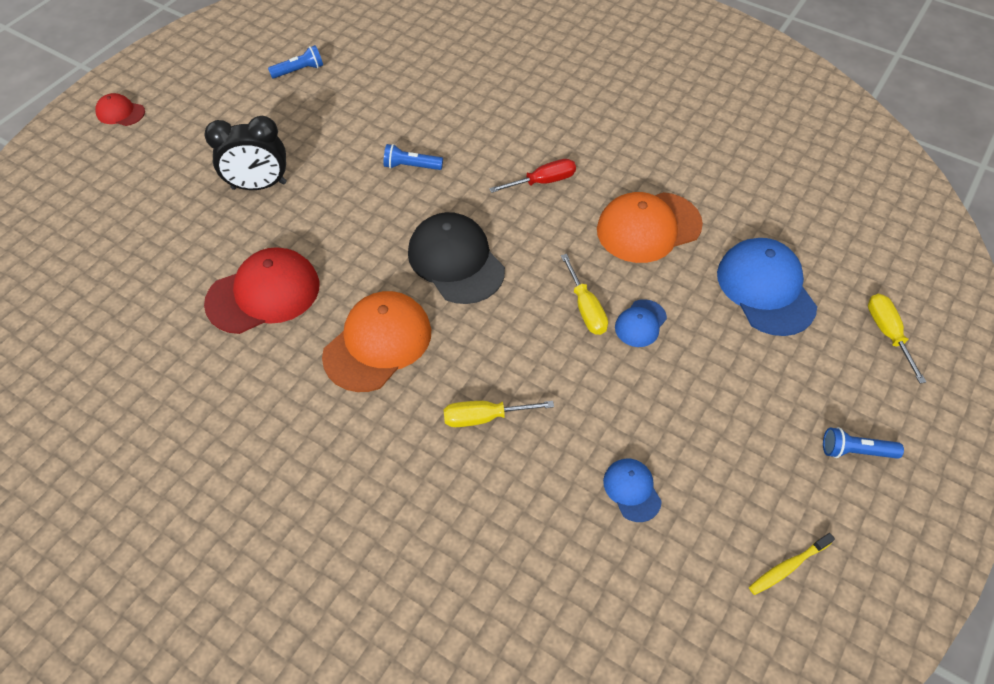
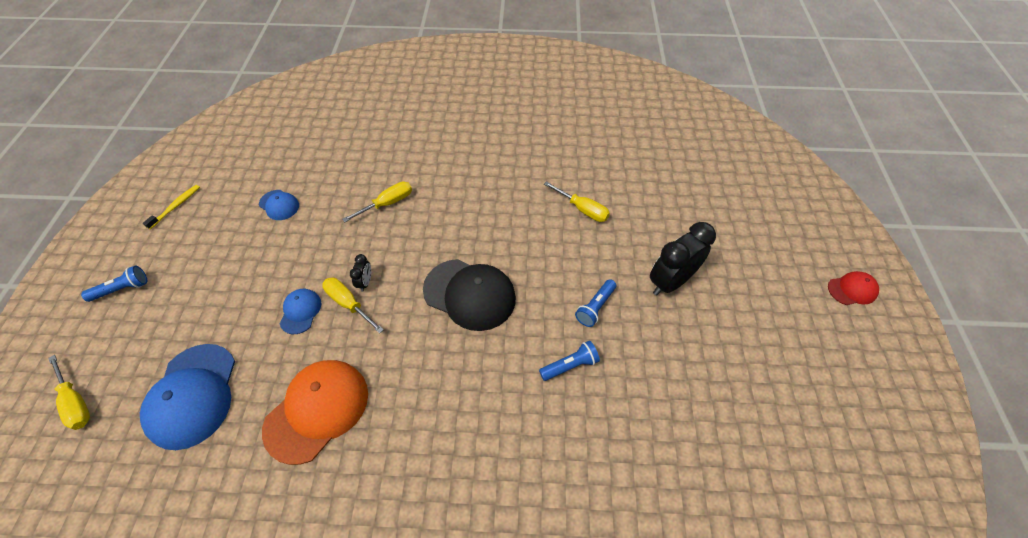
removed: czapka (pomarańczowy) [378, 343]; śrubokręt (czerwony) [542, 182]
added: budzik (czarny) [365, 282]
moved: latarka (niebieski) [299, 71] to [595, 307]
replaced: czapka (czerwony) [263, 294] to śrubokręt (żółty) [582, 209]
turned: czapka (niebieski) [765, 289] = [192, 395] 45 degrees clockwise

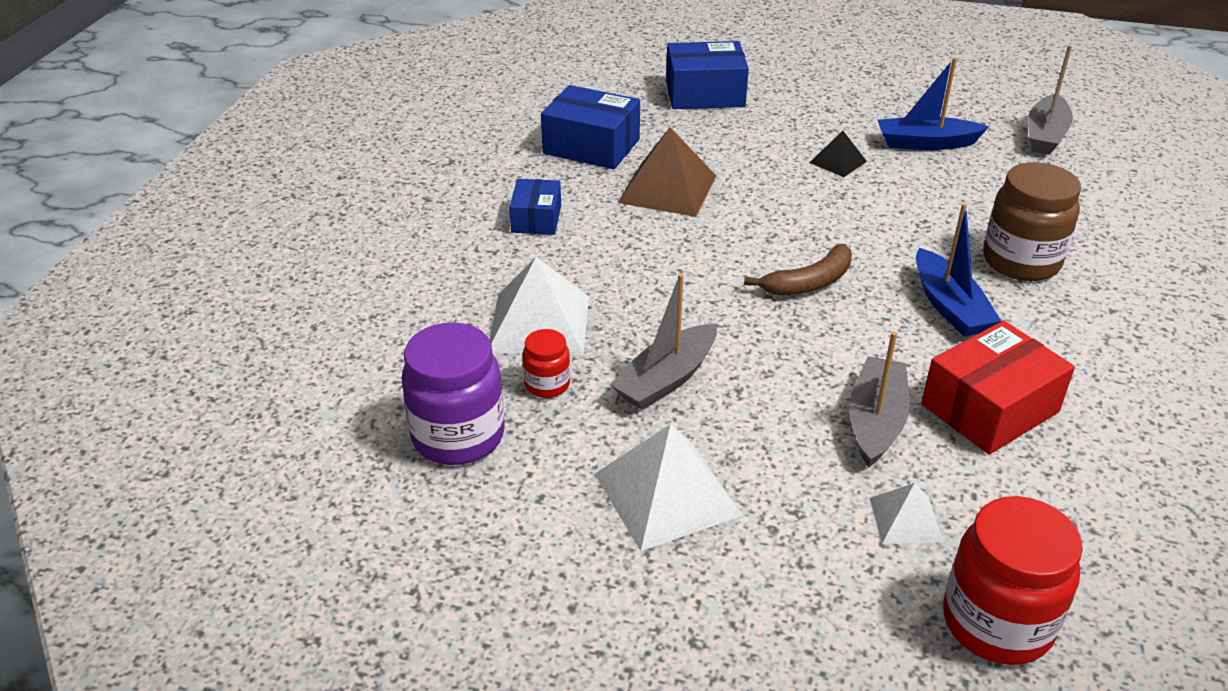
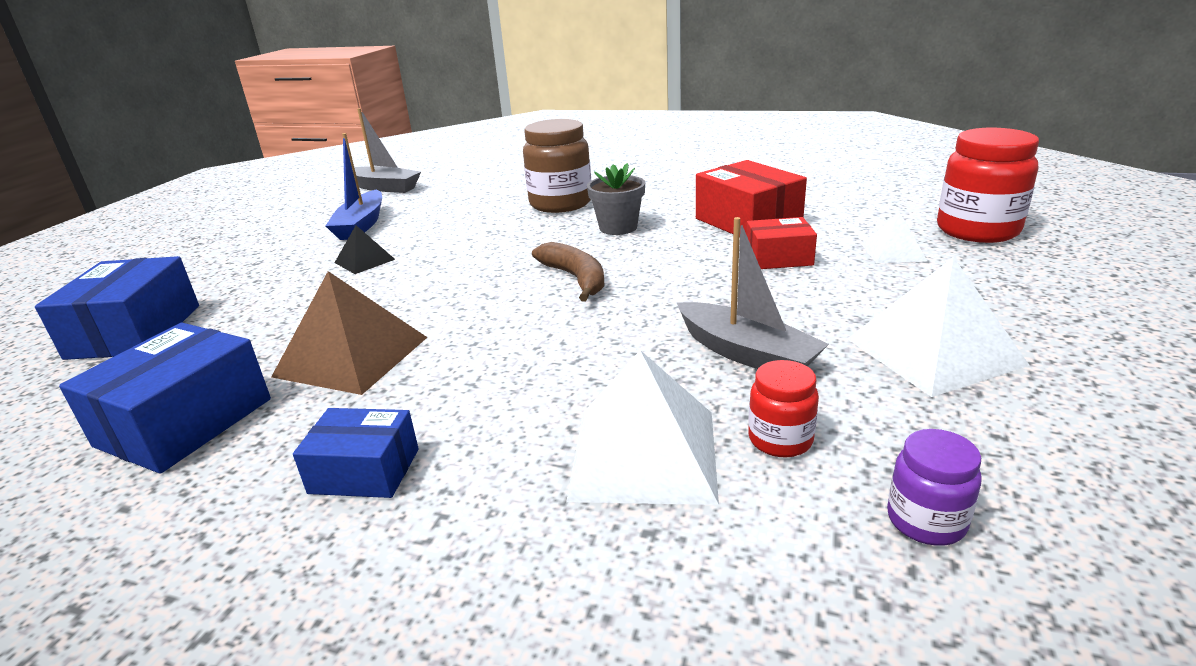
replaced: łódka (szary) [876, 421] to pudełko (czerwony) [778, 258]; łódka (niebieski) [949, 306] to doniczka (szary) [618, 227]
resized: słoik (fioletowy) [458, 436] = [926, 521] x0.52

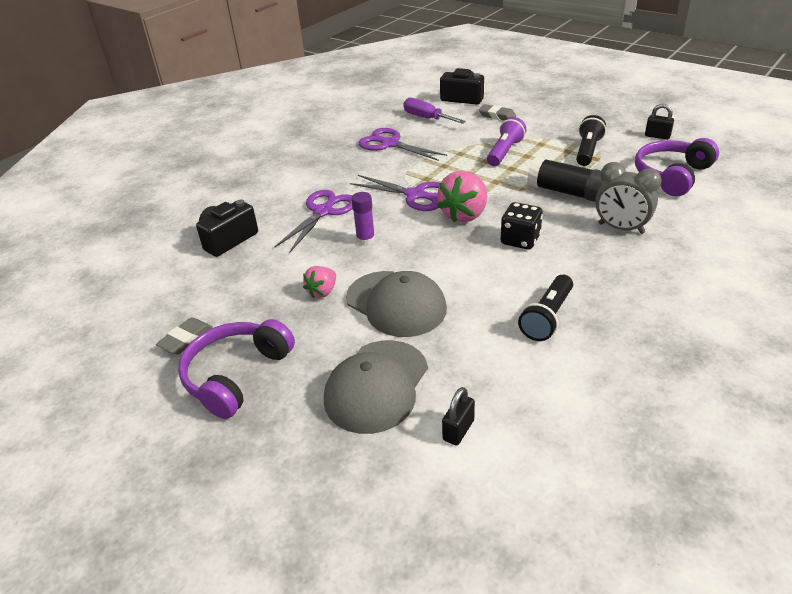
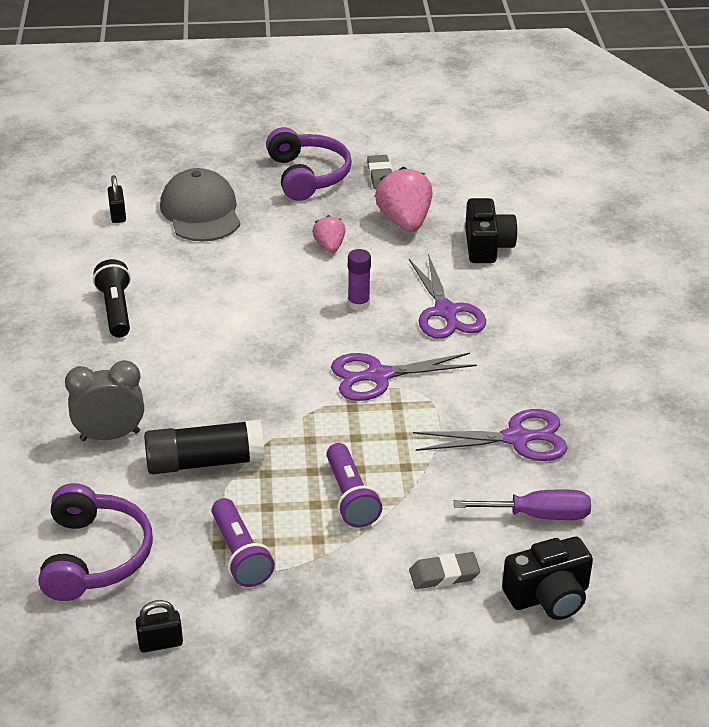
removed: czapka (szary) [396, 304]; kostka do gry (czarny) [520, 240]
moved: truskawka (różowy) [464, 214] to [404, 222]
recoloured: latarka (czarny) [587, 151] to latarka (fioletowy) [240, 555]

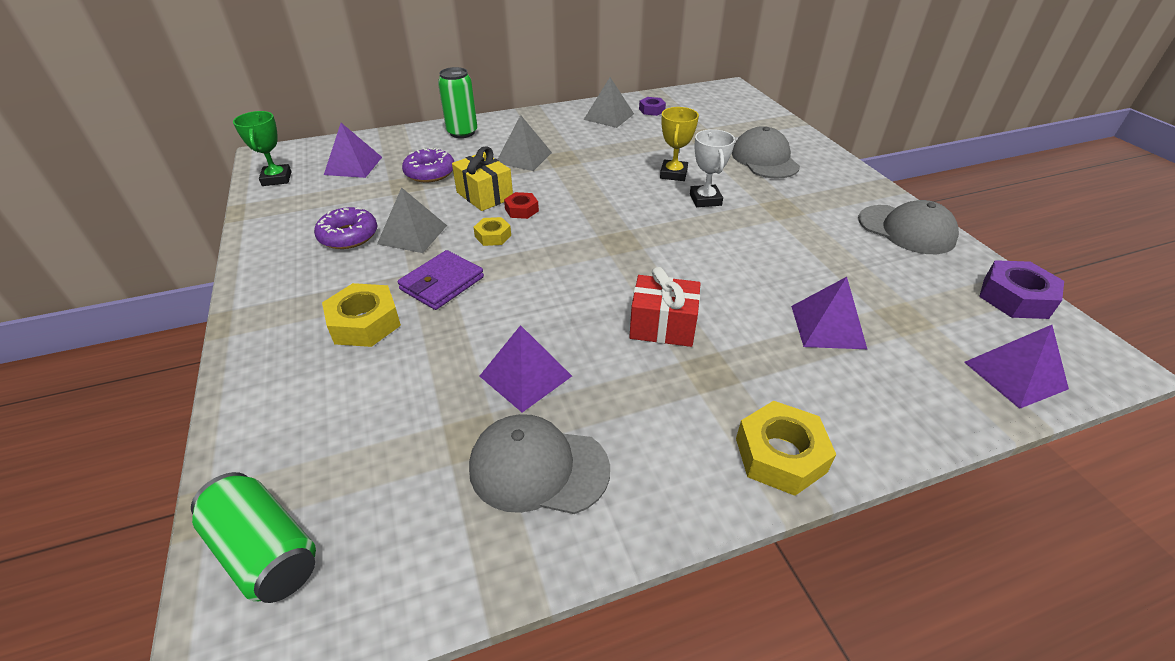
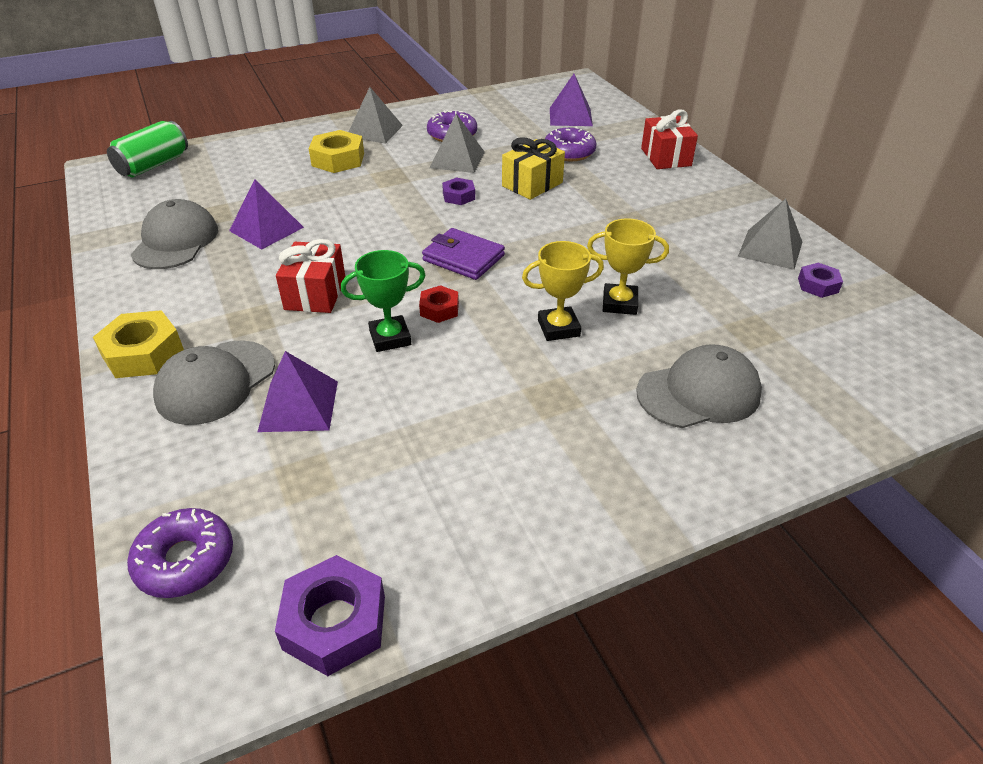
moved: puchar (zielony) [277, 179] to [390, 338]; portfel (fioletowy) [442, 283] to [463, 258]; piramida (szary) [524, 157] to [374, 131]; nakrętka (czerwony) [521, 210] to [439, 309]; czapka (szary) [906, 229] to [216, 382]
replaced: puszka (zielony) [462, 132] to prezent (czerwony) [666, 157]; piramida (fioletowy) [1015, 375] to donut (fioletowy) [185, 560]
recoloured: nakrętka (żółty) [493, 236] to nakrętka (fioletowy) [459, 196]; puchar (biały) [705, 200] to puchar (żółty) [558, 328]

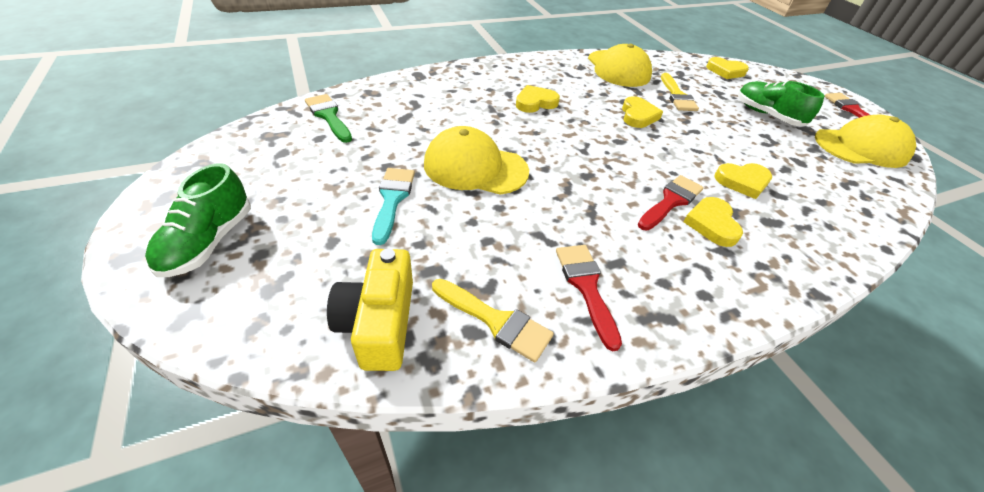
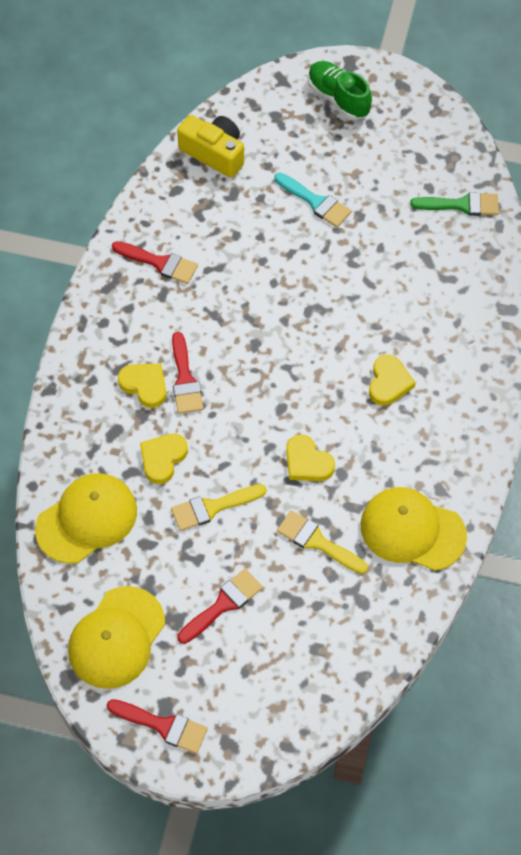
removed: serce (żółty) [725, 71]
moved: czapka (żółty) [475, 167] to [87, 519]; pędzel (żółty) [496, 321] to [212, 507]
replaced: but (zielony) [767, 115] to pędzel (czerwony) [223, 604]

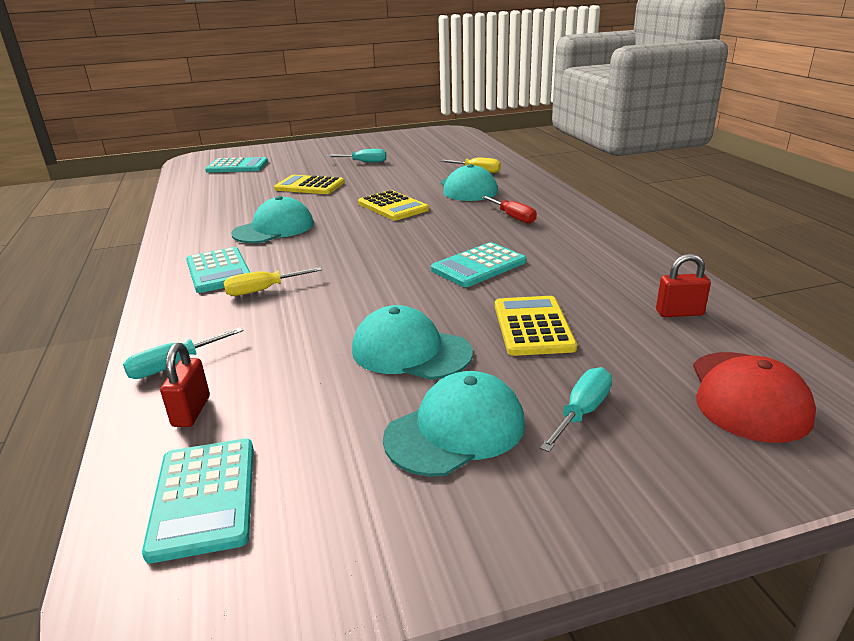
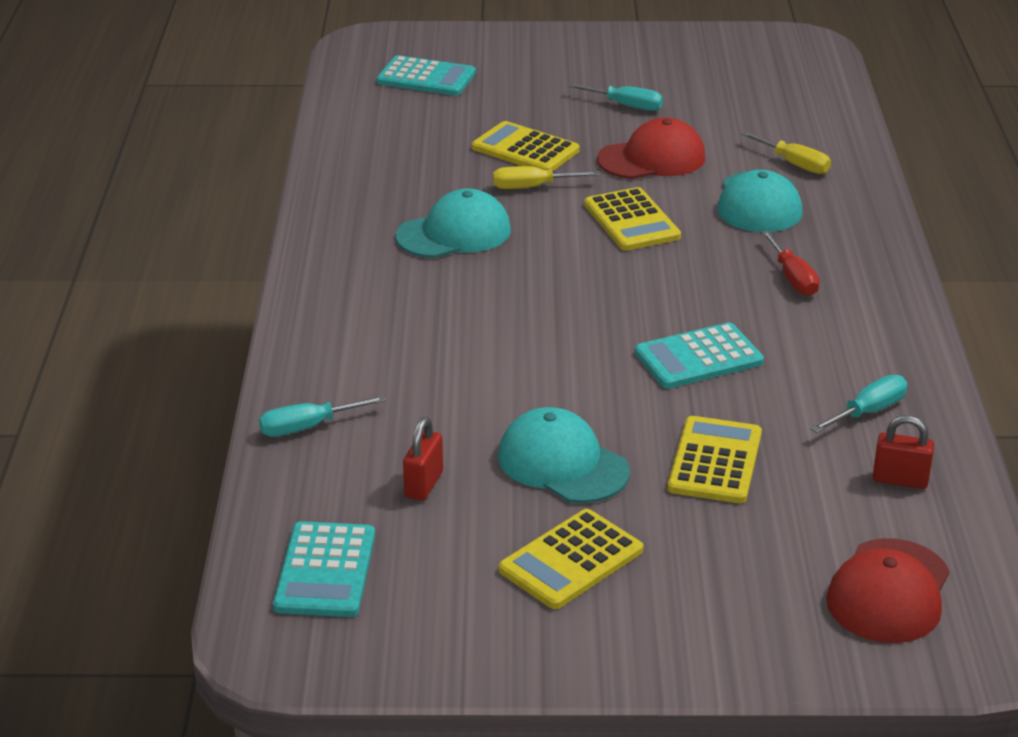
removed: kalkulator (turkusowy) [219, 271]
added: czapka (czerwony) [652, 158]
moved: kłódka (czerwony) [191, 411] to [423, 484]; śrubokręt (żółty) [262, 290] to [532, 187]; śrubokręt (turkusowy) [582, 412] to [868, 412]
replaced: czapka (turkusowy) [455, 430] to kalkulator (żółty) [571, 560]

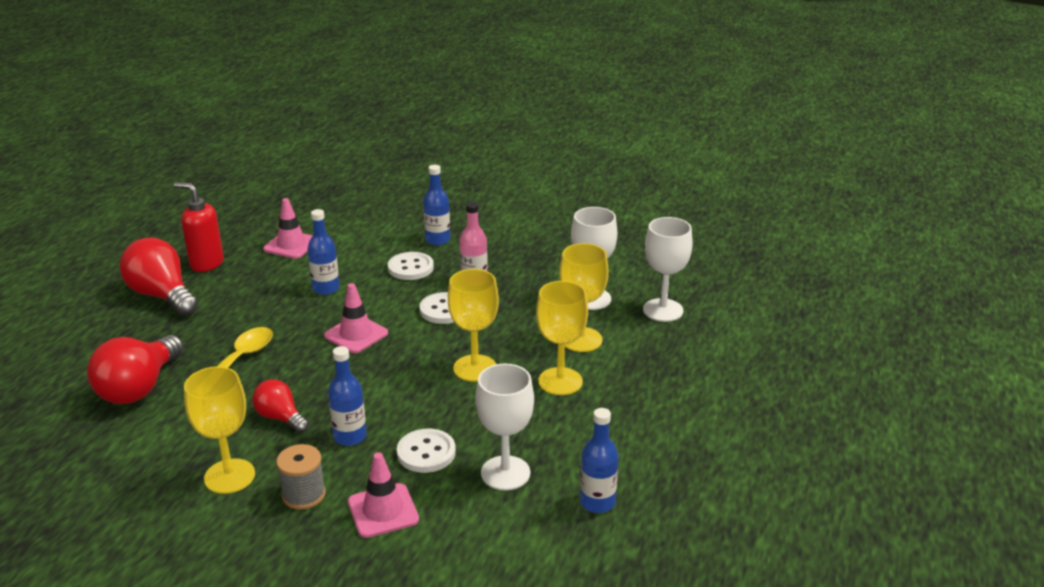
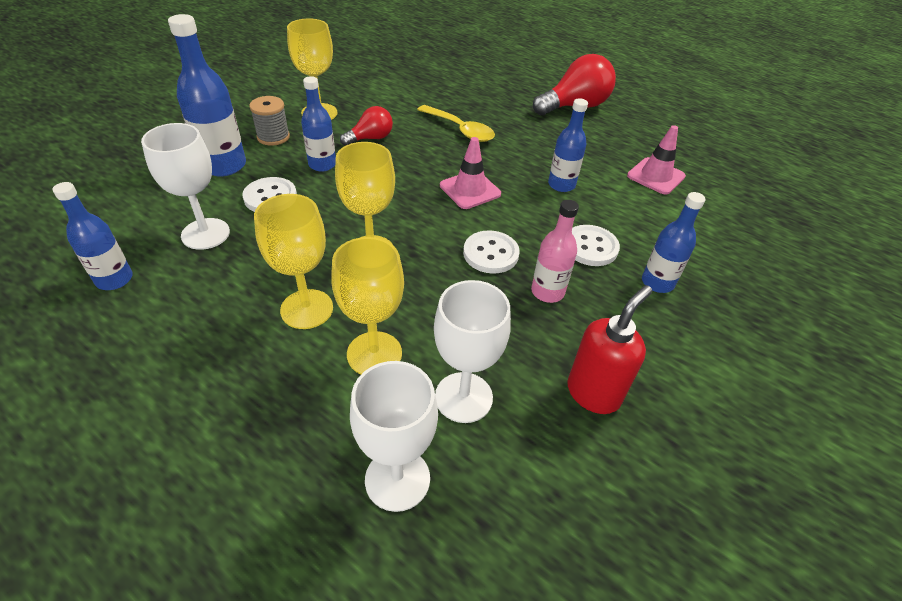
removed: żarówka (czerwony) [139, 388]
moved: dozownik mydła (czerwony) [206, 264] to [593, 393]
replaced: pachołek (różowy) [383, 511] to butelka (niebieski) [224, 165]

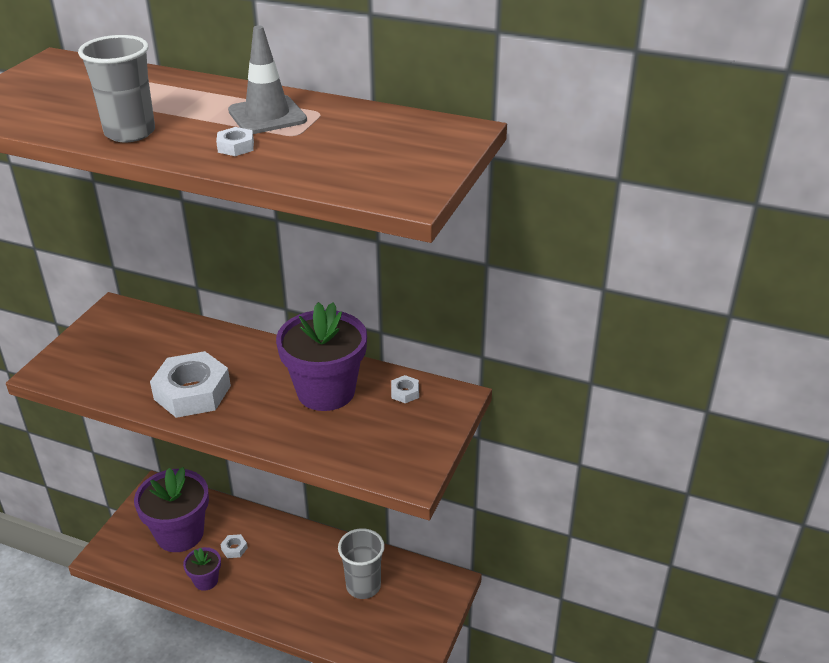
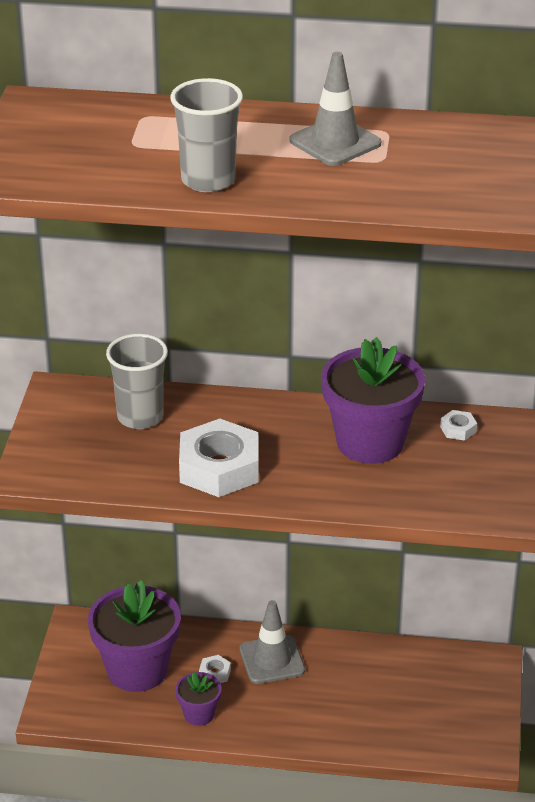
removed: nakrętka (biały) [236, 147]
added: pachołek (szary) [272, 660]
moved: szklanka (szary) [363, 586] to [140, 417]

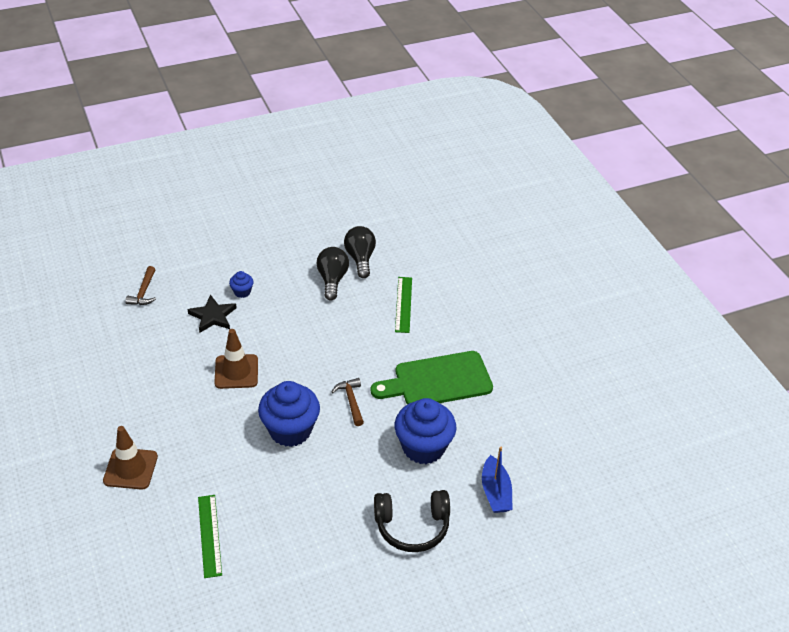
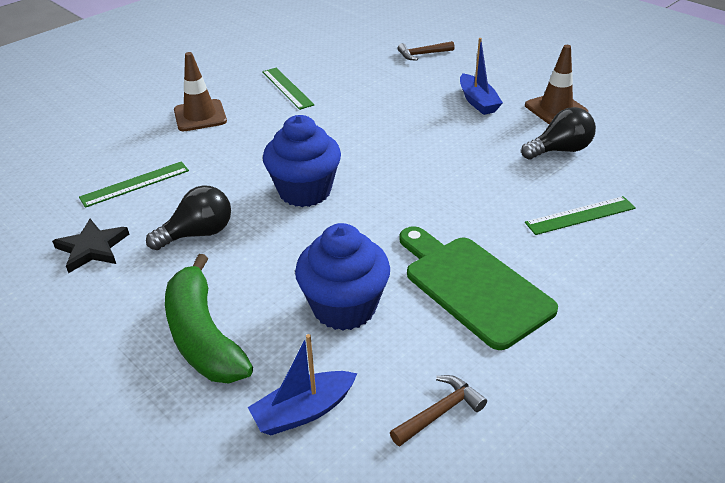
added: linijka (zielony) [287, 88]
moved: gwiazda (czarny) [213, 316] to [92, 248]; pachołek (brązowy) [236, 372] to [556, 109]; młotek (brązowy) [351, 401] to [440, 412]; żarówka (czarny) [360, 258] to [198, 234]
replaced: muffinka (niebieski) [242, 292] to łódka (niebieski) [477, 102]; słuchawki (czarny) [412, 526] to banan (zielony) [203, 336]

